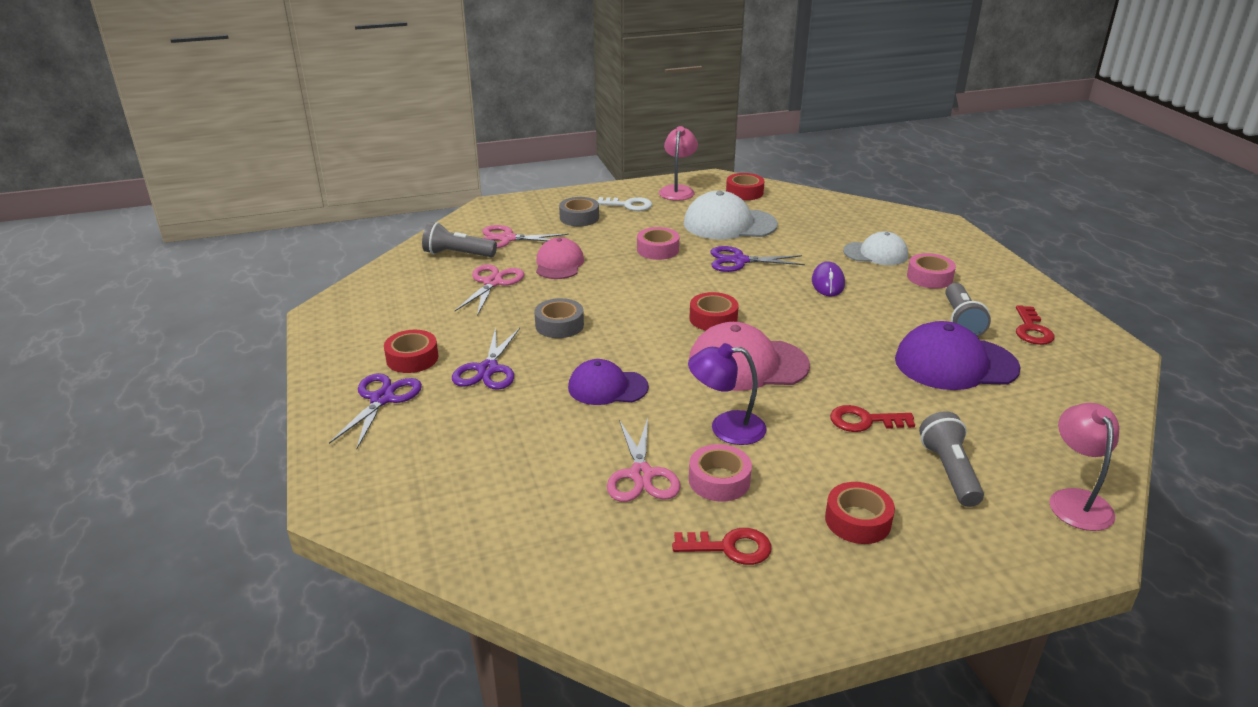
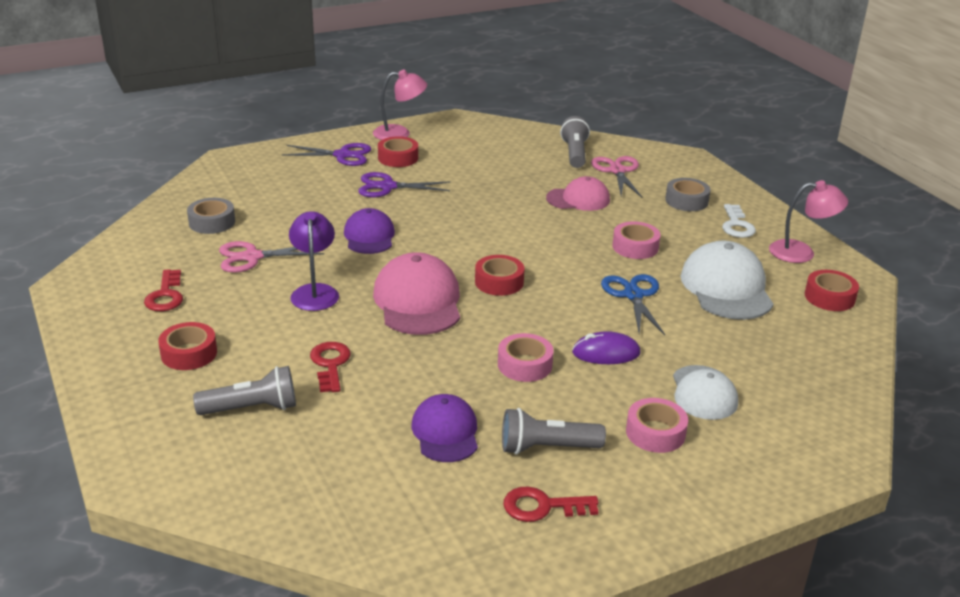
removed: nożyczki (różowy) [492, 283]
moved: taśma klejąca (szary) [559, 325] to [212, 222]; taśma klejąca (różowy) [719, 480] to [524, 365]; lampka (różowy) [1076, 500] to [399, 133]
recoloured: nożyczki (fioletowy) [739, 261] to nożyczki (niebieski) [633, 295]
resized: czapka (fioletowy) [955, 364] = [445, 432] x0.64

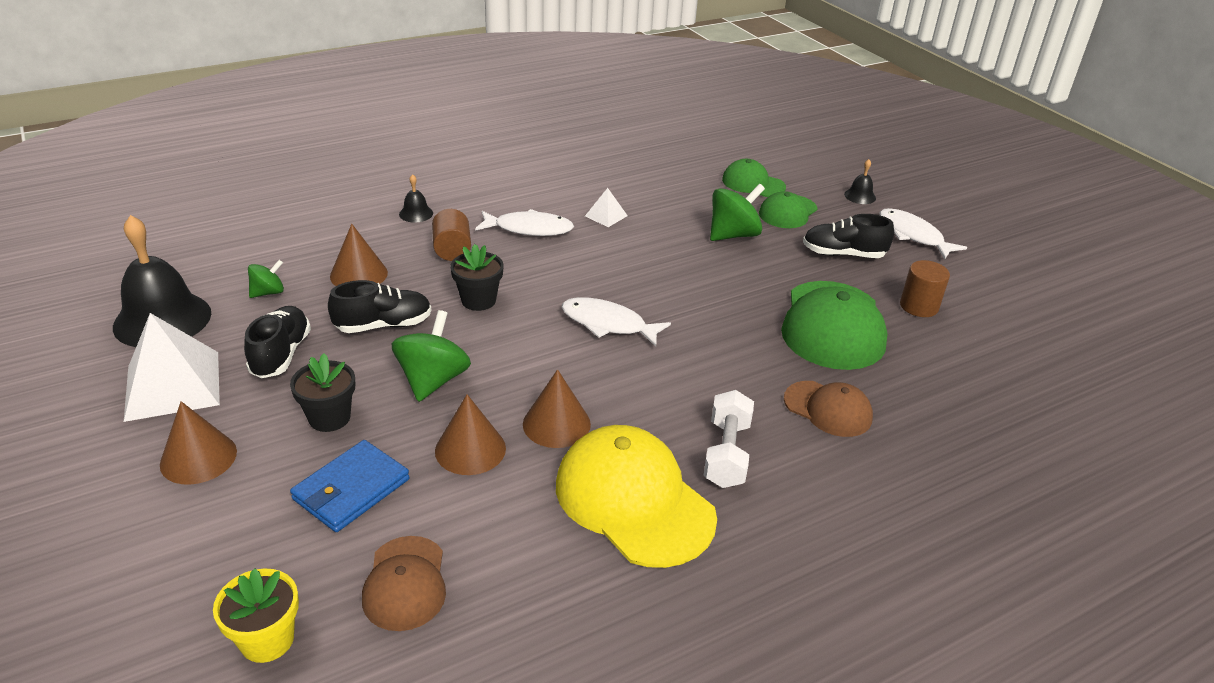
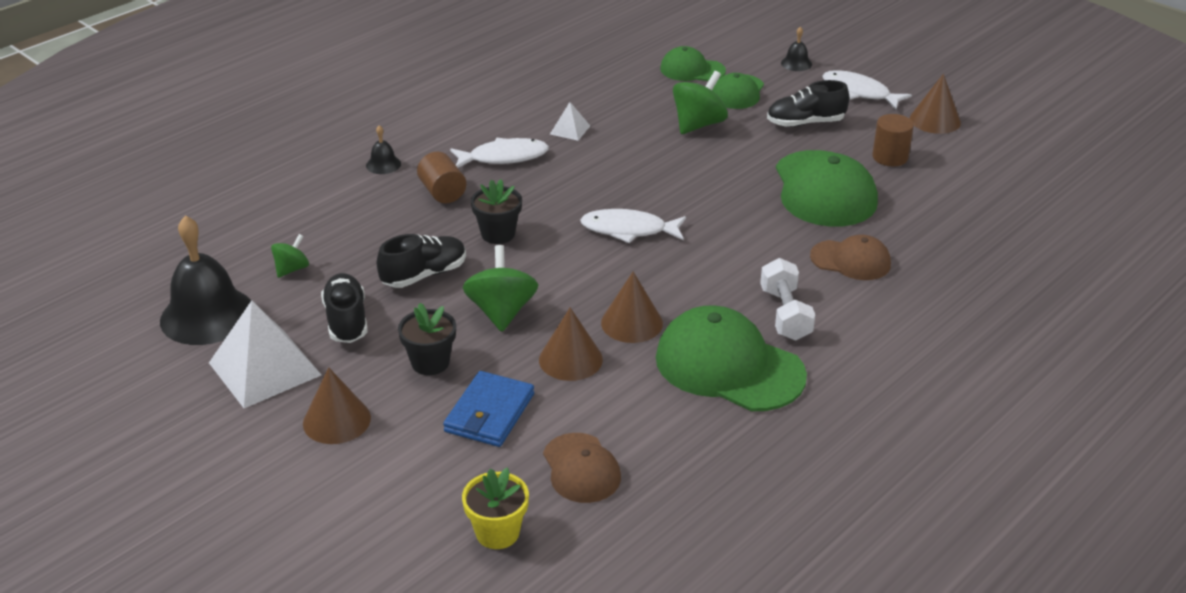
moved: stożek (brązowy) [359, 274] to [935, 120]
recoloured: czapka (żółty) [634, 500] to czapka (zielony) [729, 366]

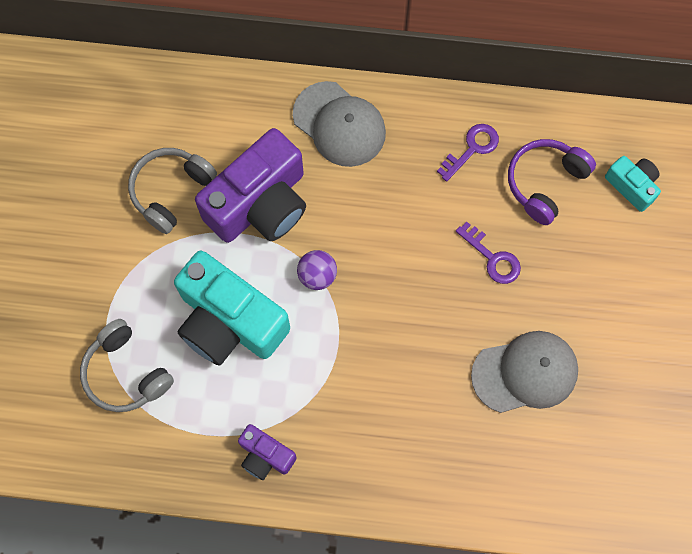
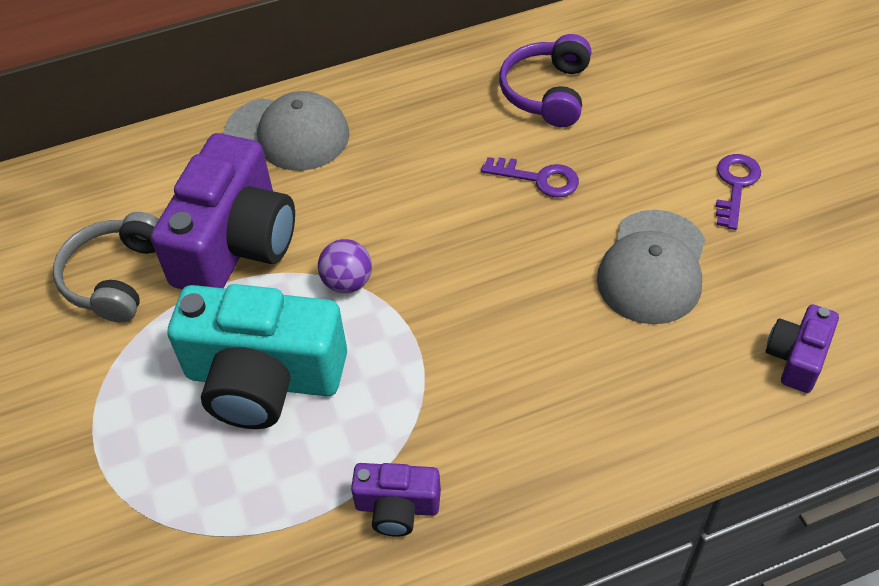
removed: słuchawki (szary) [126, 373]; aparat fotograficzny (turkusowy) [632, 186]
added: aparat fotograficzny (fioletowy) [797, 358]
moved: klucz (fioletowy) [471, 149] to [735, 186]
turned: czapka (szary) [525, 373] = [652, 267] 150 degrees clockwise

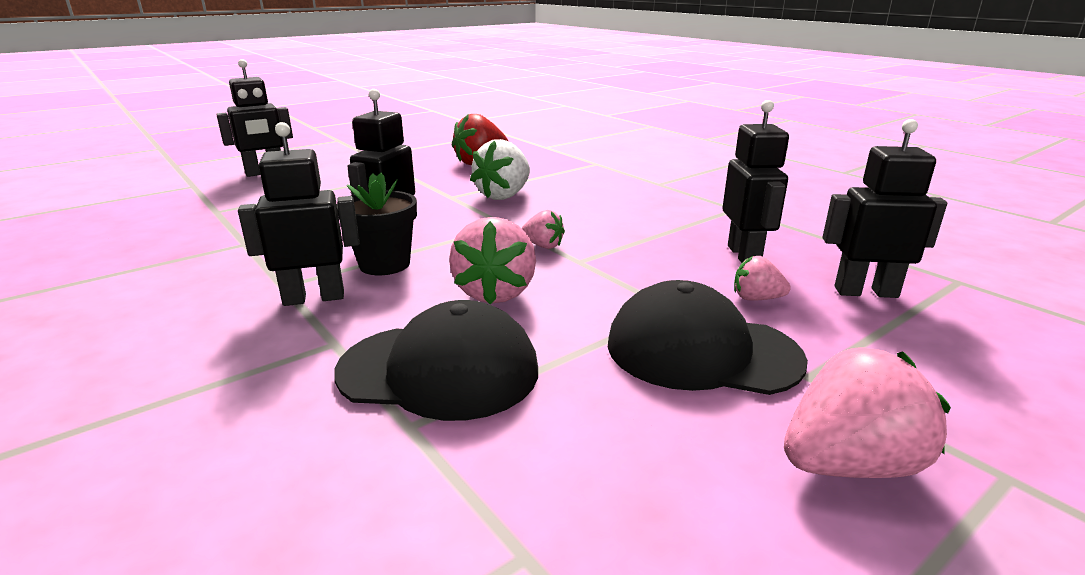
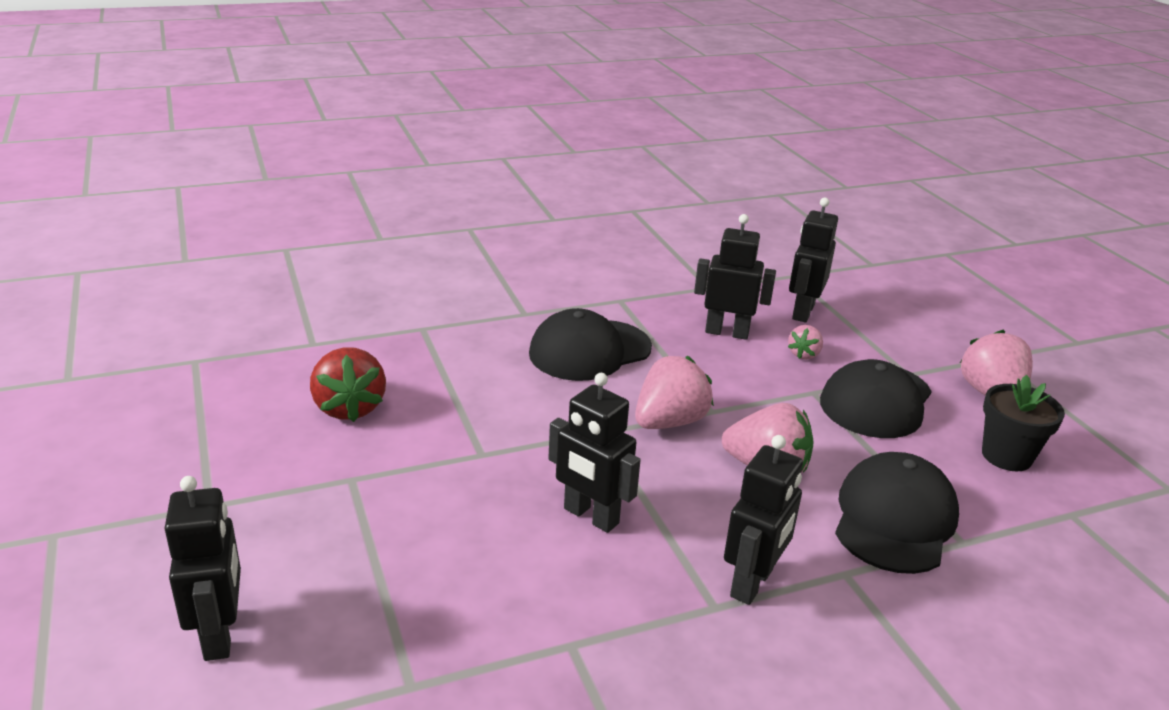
removed: truskawka (biały) [504, 195]
added: czapka (czarny) [590, 350]
moved: doniczka (czarny) [384, 264] to [1006, 456]
turned: robot (czarny) [314, 298] = [752, 583] 150 degrees counterclockwise
resized: truskawka (różowy) [543, 246] = [669, 422] x1.85

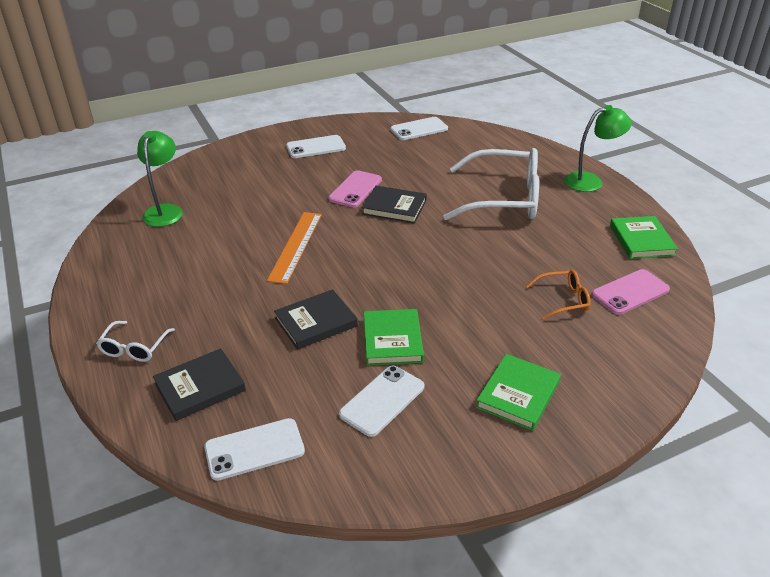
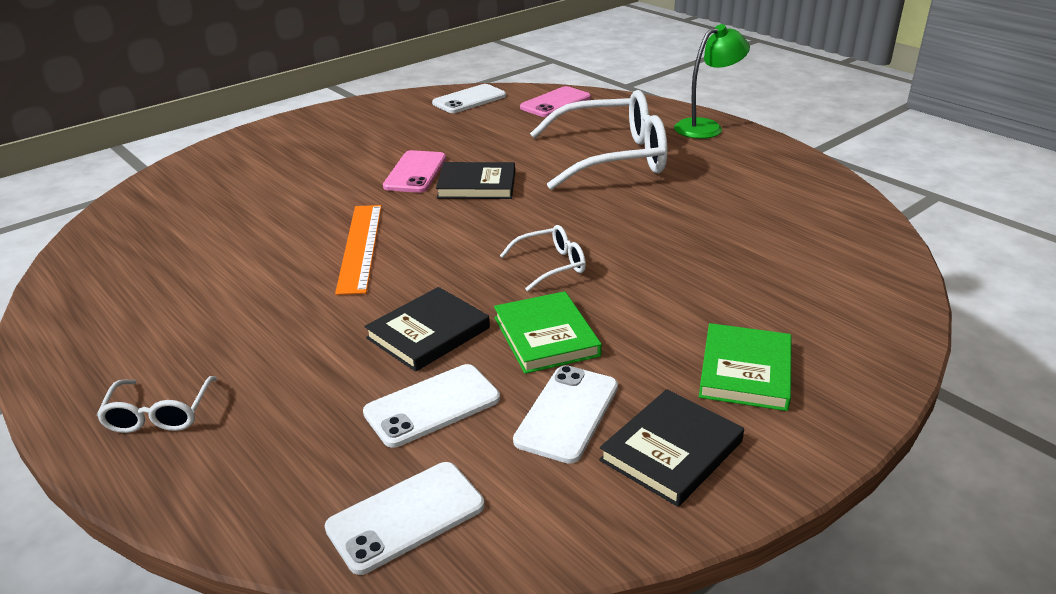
removed: lampka (zielony) [165, 211]; okulary (pomarańczowy) [563, 300]; książka (zielony) [641, 240]
added: okulary (biały) [551, 265]
moved: książka (czarny) [200, 387] to [671, 451]; telefon (biały) [316, 147] to [432, 406]; telefon (różowy) [630, 292] to [555, 103]

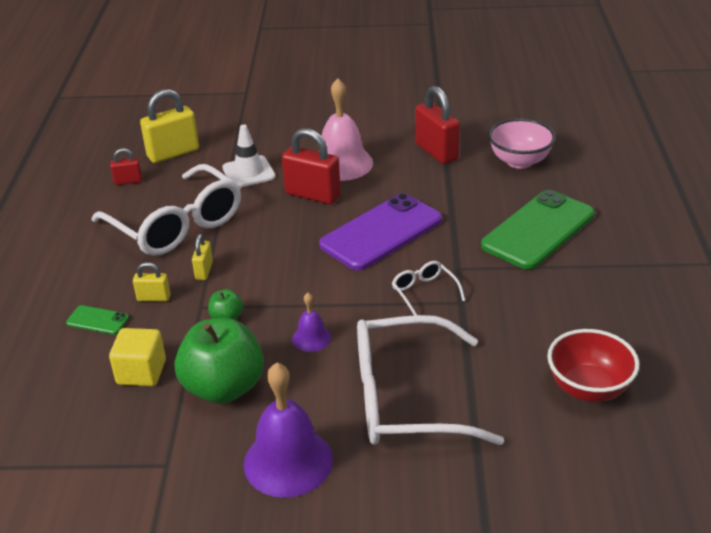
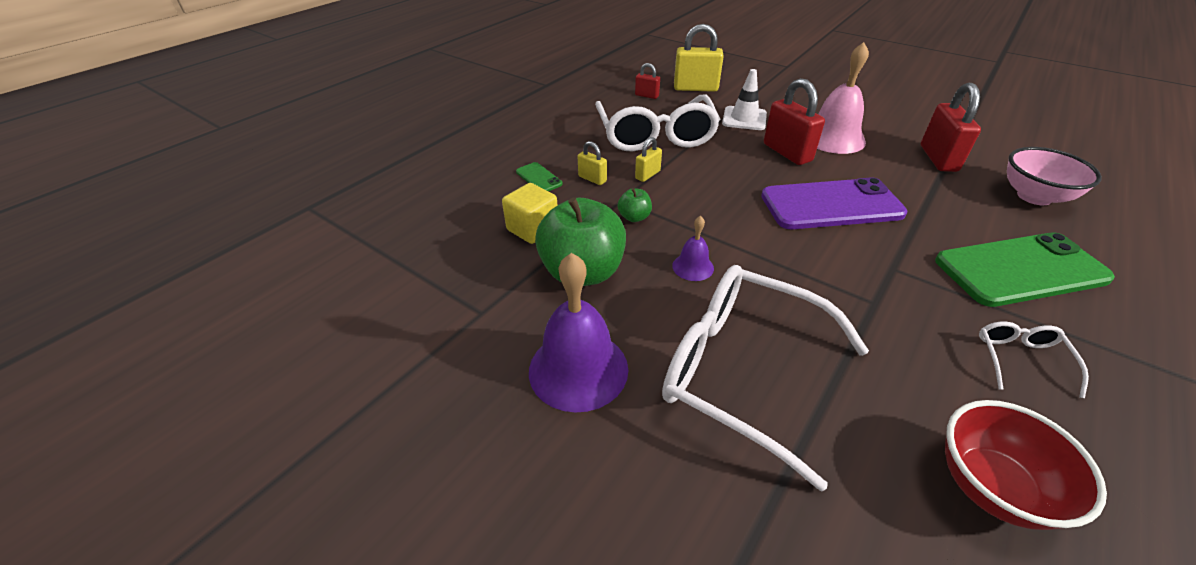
moved: okulary (biały) [424, 292] to [1020, 359]

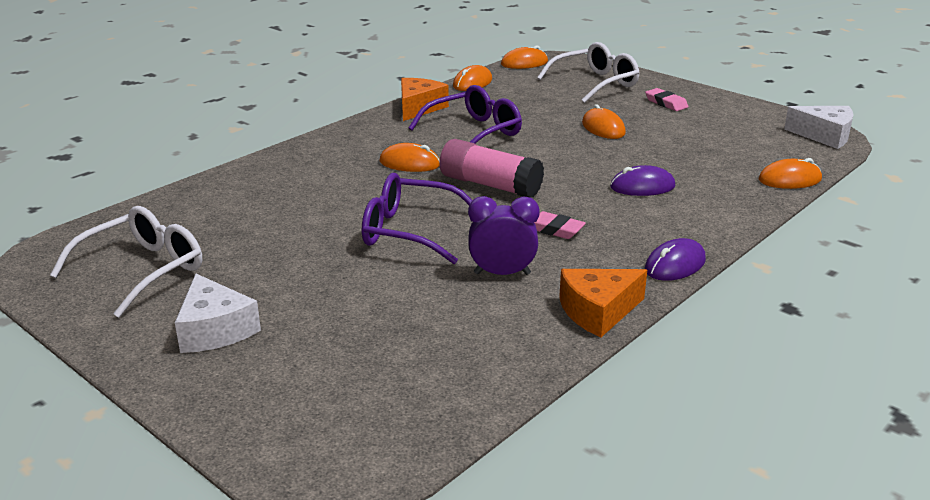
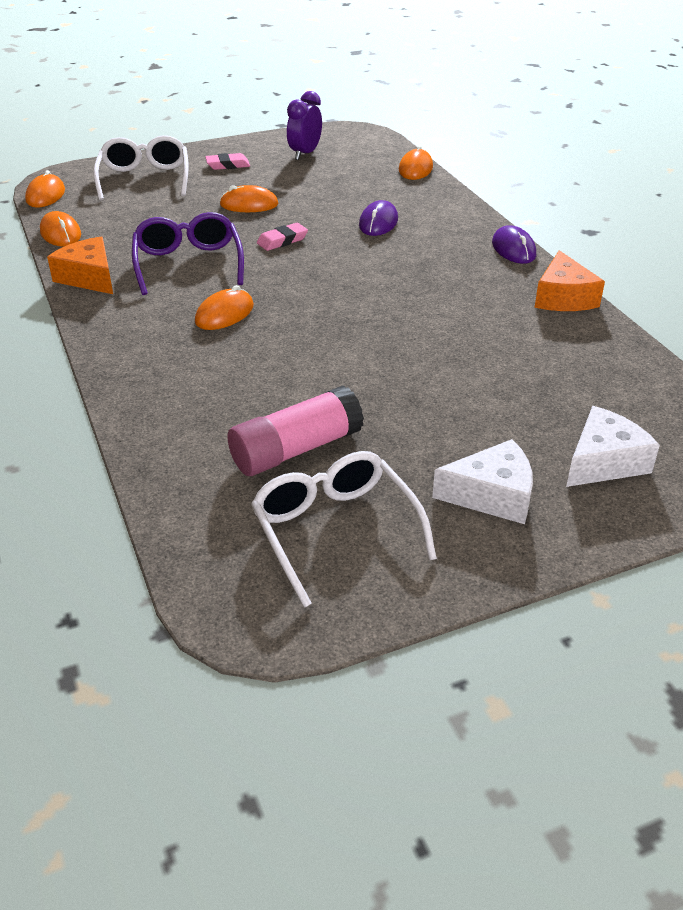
removed: okulary (fioletowy) [410, 231]
moved: klej w sztyfcie (różowy) [490, 185] to [296, 450]; budzik (fioletowy) [502, 273] to [305, 154]; gumka do mazania (różowy) [554, 229] to [282, 240]; ser (biały) [824, 136] to [603, 462]

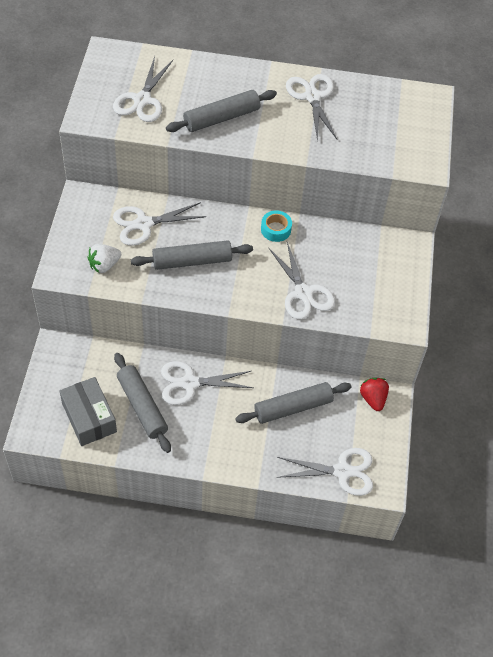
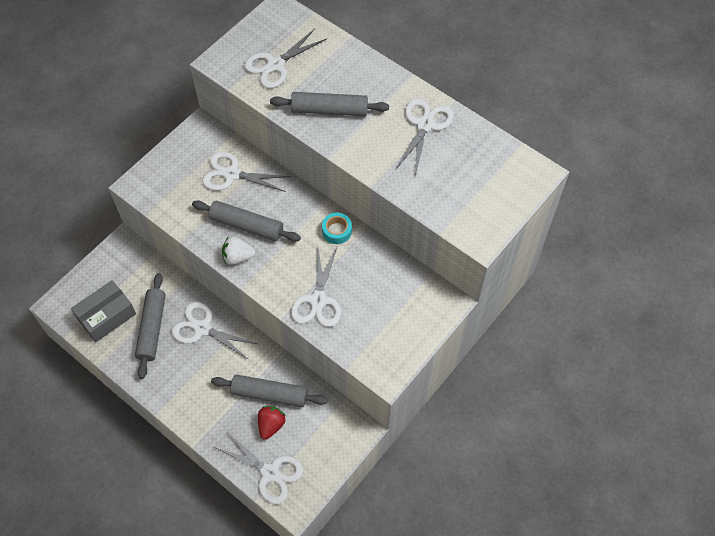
moved: truskawka (biały) [104, 265] to [238, 257]; truskawka (czerwony) [373, 399] to [271, 425]
turned: pudełko (szary) [89, 417] = [107, 316] 45 degrees clockwise

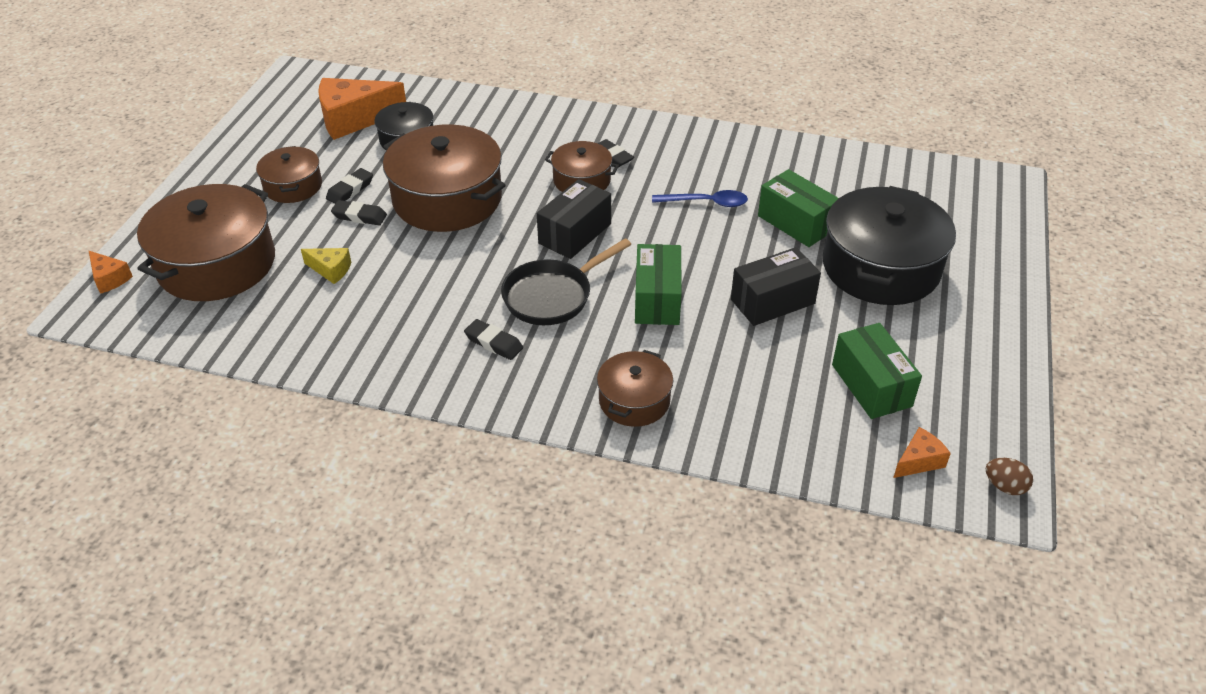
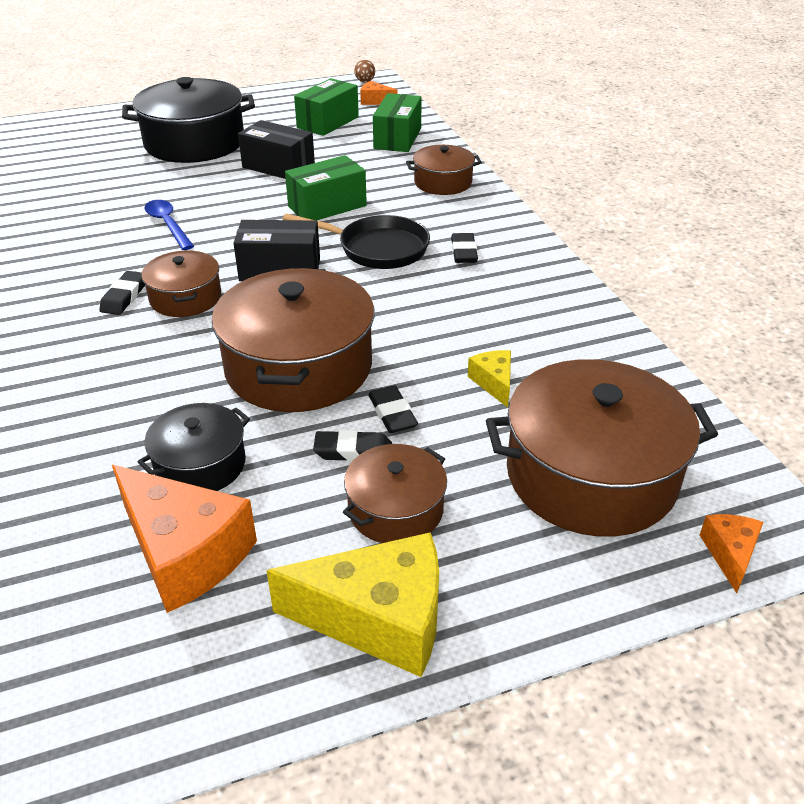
added: ser (żółty) [379, 619]
moved: pudełko (zielony) [796, 223] to [397, 138]

